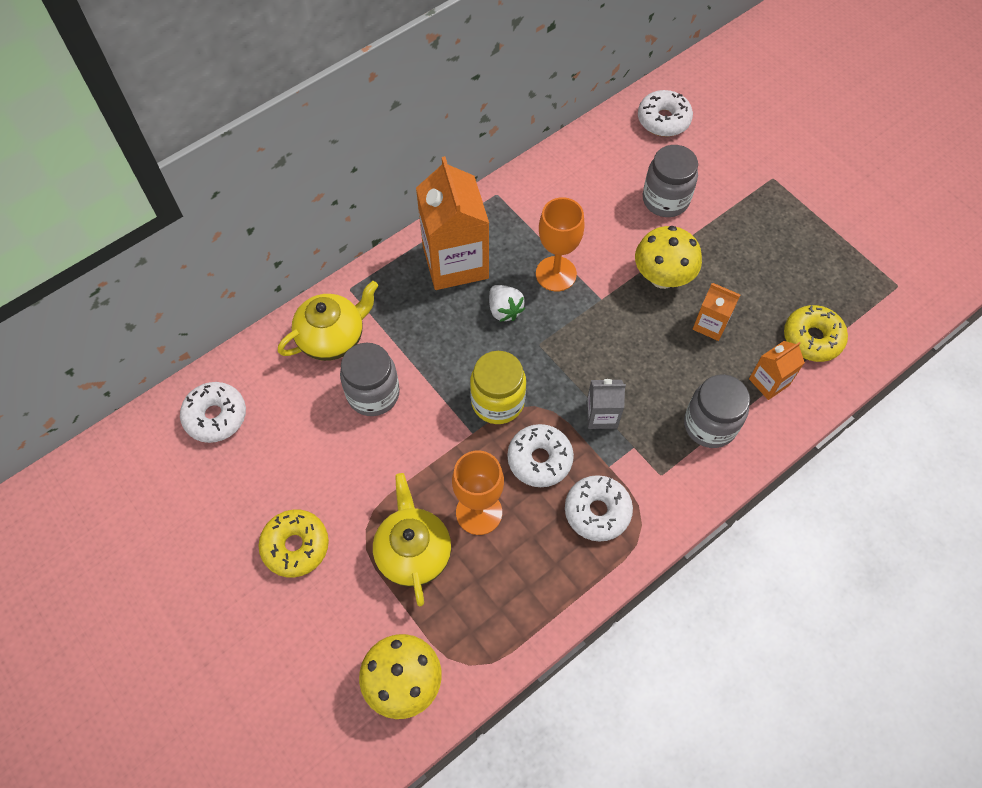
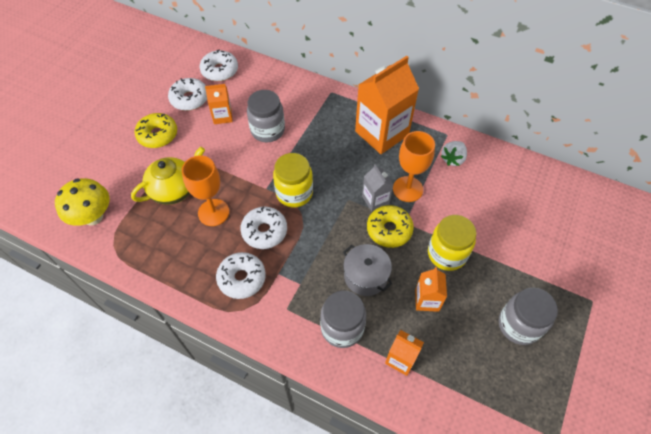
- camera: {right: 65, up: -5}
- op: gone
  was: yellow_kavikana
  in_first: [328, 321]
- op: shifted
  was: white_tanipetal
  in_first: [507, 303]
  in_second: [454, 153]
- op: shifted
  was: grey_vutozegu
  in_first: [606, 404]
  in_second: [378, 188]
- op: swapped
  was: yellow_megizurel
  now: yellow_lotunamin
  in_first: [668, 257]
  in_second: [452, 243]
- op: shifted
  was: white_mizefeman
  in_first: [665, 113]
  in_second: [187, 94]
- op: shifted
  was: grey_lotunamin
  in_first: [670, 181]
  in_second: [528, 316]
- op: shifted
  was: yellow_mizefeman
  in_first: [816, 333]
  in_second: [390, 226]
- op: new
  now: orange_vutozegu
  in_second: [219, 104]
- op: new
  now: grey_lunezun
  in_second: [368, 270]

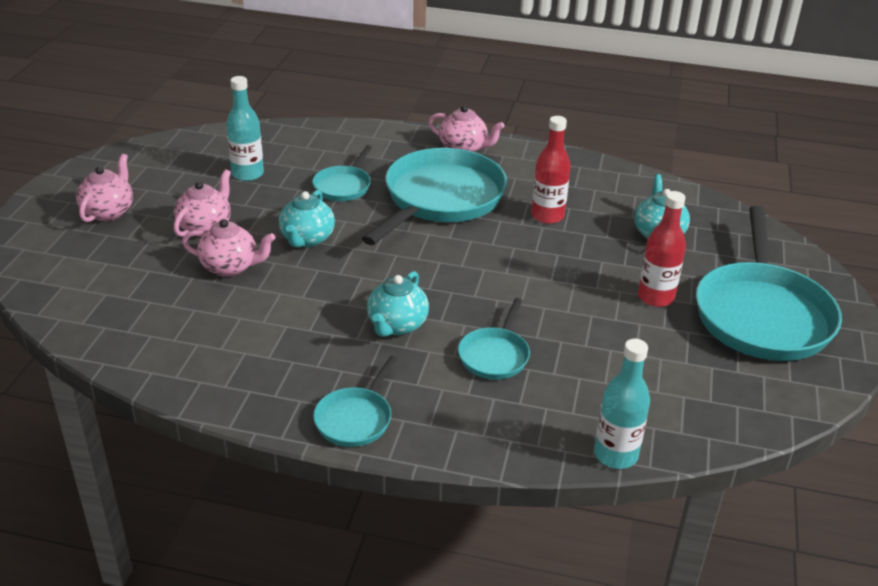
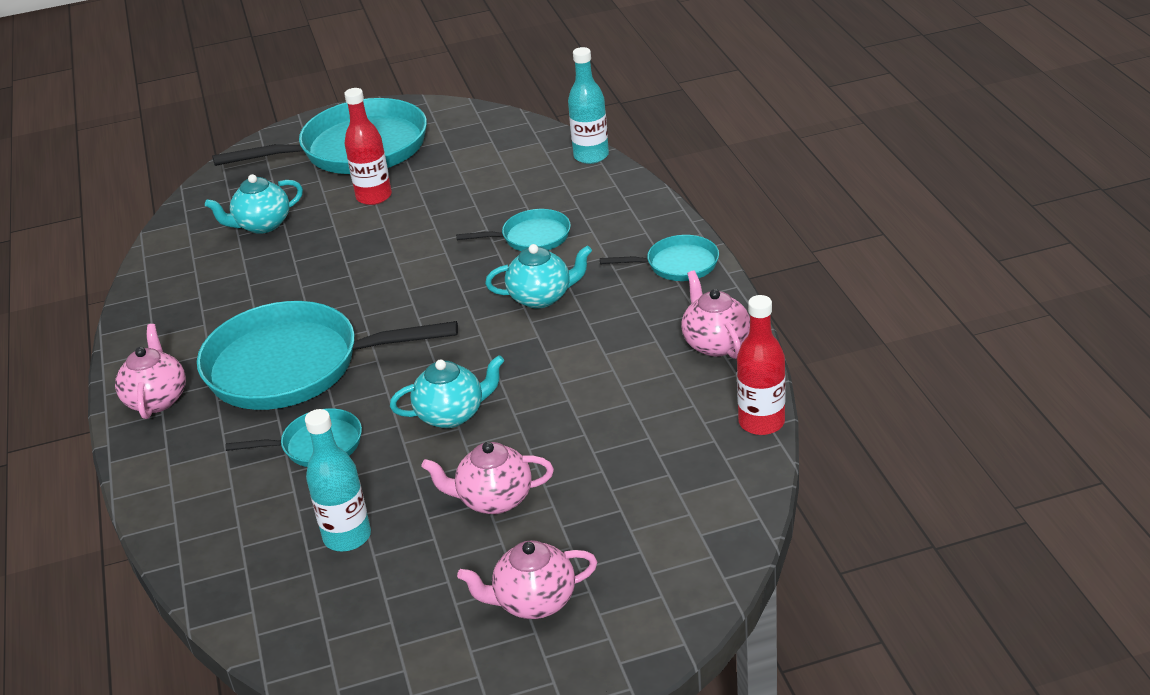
- camera: {right: -115, up: 0}
- op: shifted
  was: pink_kavikana
  in_first: [228, 248]
  in_second: [715, 314]
- op: shifted
  was: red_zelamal
  in_first: [551, 170]
  in_second: [761, 365]

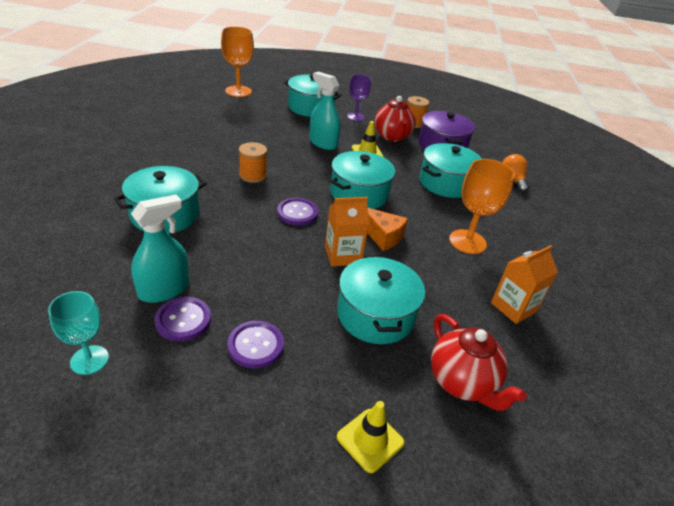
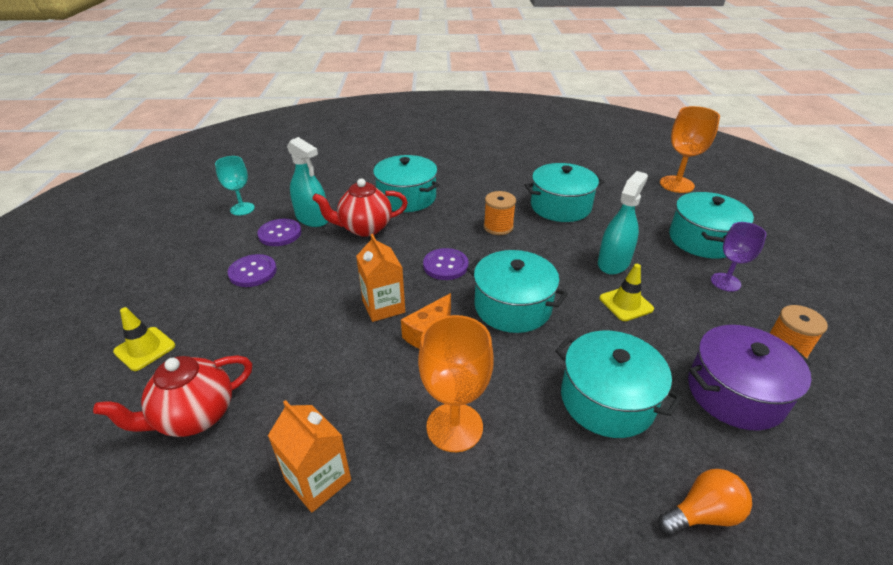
- camera: {right: 85, up: 0}
- op: shifted
  was: turquoise_lunezun
  in_first: [381, 300]
  in_second: [564, 192]
- op: shifted
  was: red_kavikana
  in_first: [395, 119]
  in_second: [360, 207]

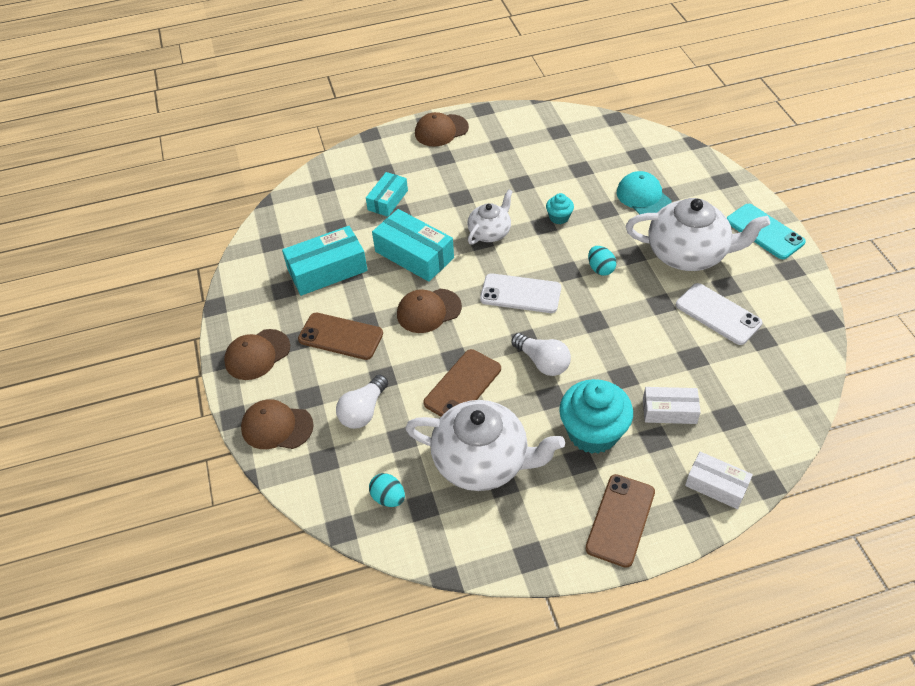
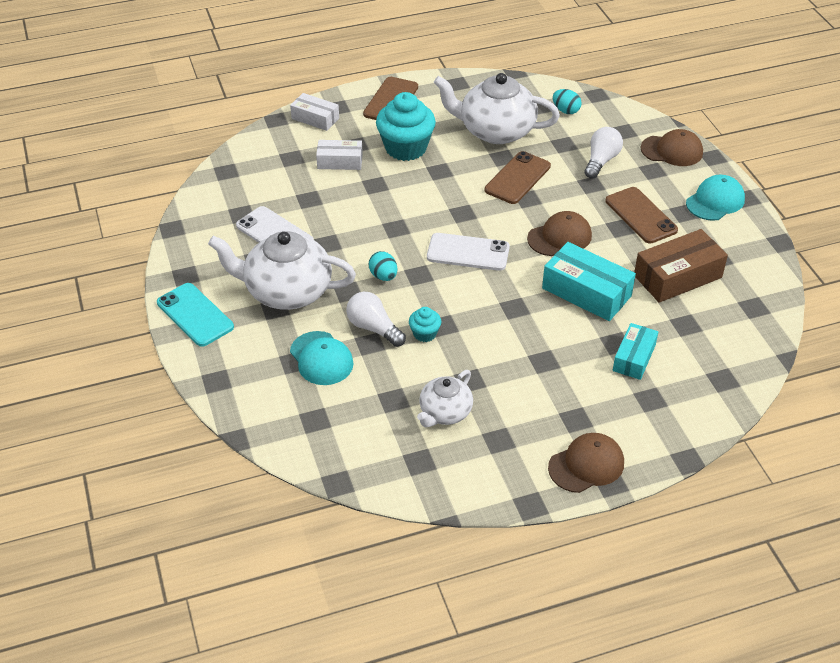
- camera: {right: 175, up: -5}
- op: repainted
  was: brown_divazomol
  now: turquoise_divazomol
  in_first: [257, 354]
  in_second: [715, 198]
- op: repainted
  was: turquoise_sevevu
  now: brown_sevevu
  in_first: [325, 261]
  in_second: [681, 266]
- op: rotated
  was: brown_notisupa
  in_first: [340, 336]
  in_second: [641, 215]
  clockwise: 45
- op: shifted
  was: white_kavikana
  in_first: [490, 217]
  in_second: [445, 398]
- op: shifted
  was: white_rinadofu
  in_first: [541, 354]
  in_second: [376, 319]

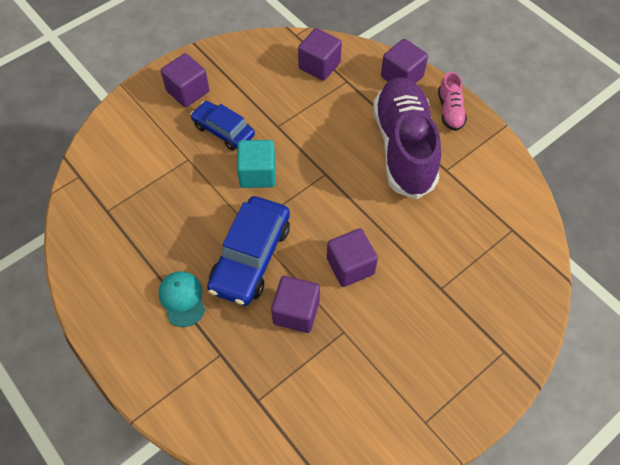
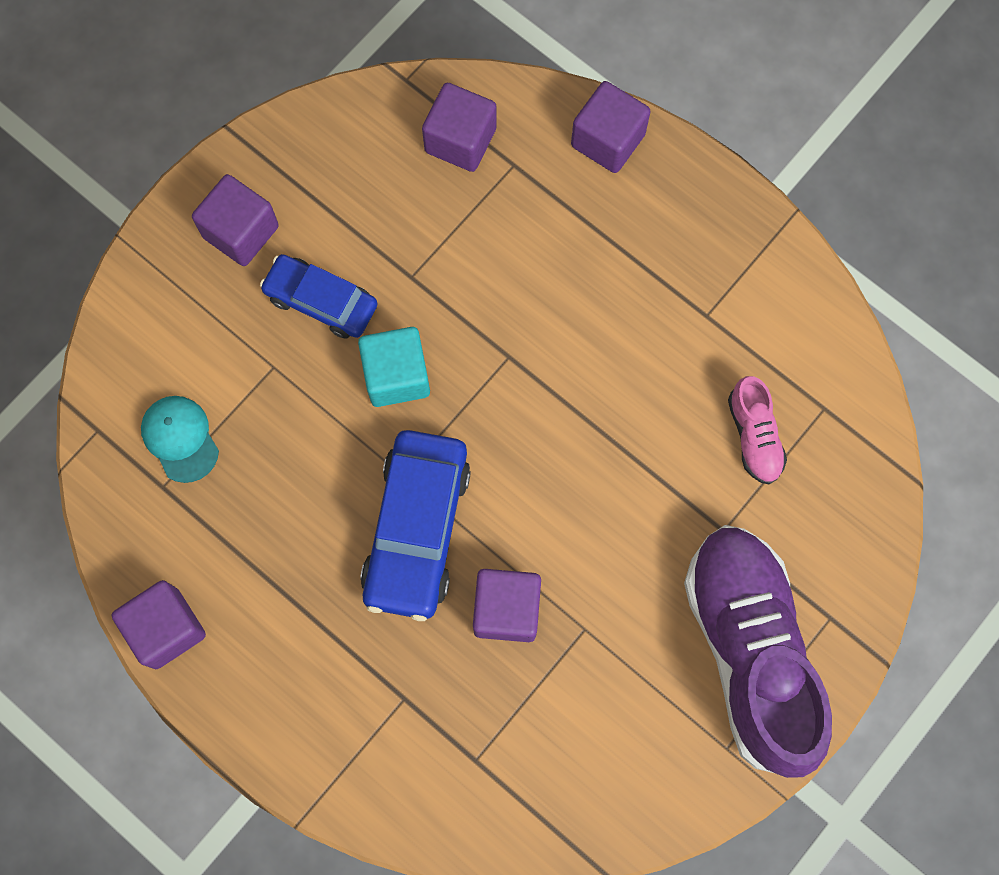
- camera: {right: -10, up: 15}
- op: shifted
  was: turquoise_divazomol
  in_first: [181, 299]
  in_second: [180, 439]
- op: shifted
  was: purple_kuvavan
  in_first: [352, 257]
  in_second: [159, 624]
- op: shifted
  was: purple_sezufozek
  in_first: [407, 138]
  in_second: [758, 651]
- op: shifted
  was: pink_sezufozek
  in_first: [452, 101]
  in_second: [757, 430]

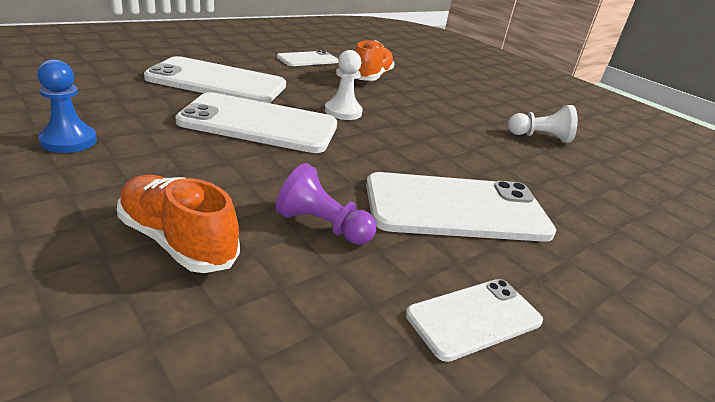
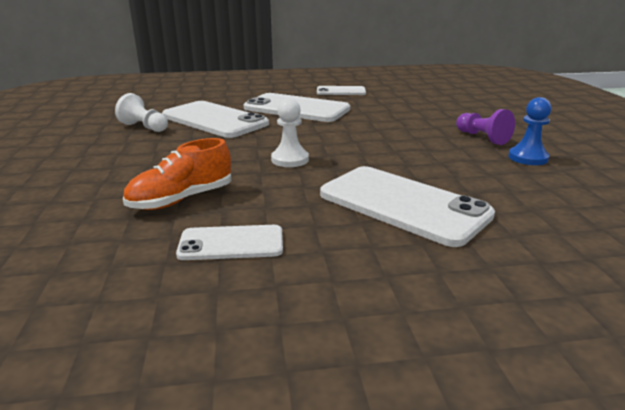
- camera: {right: -145, up: -5}
- op: gone
  was: orange_sezufozek
  in_first: [178, 224]
- op: shifted
  was: white_notisupa
  in_first: [256, 122]
  in_second: [215, 119]
- op: shifted
  was: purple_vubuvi
  in_first: [326, 204]
  in_second: [485, 127]

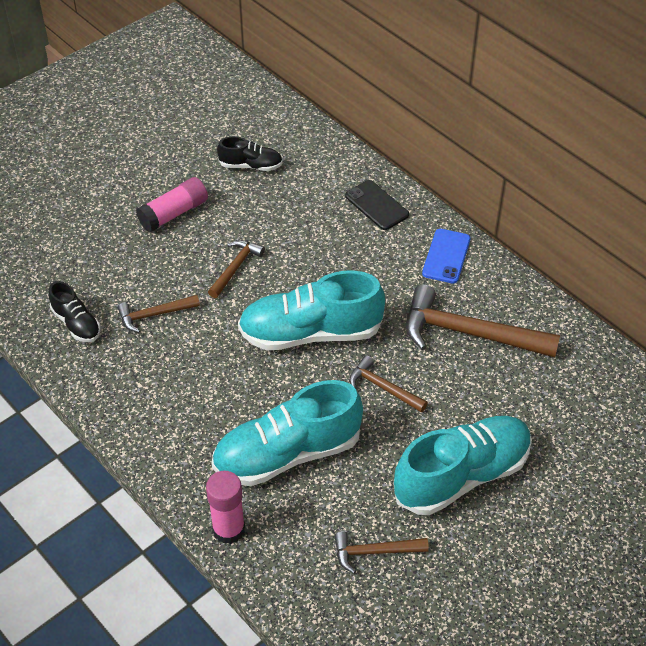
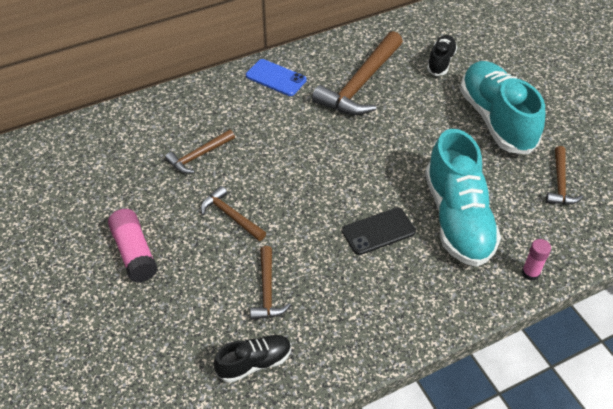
- camera: {right: -75, up: 0}
- op: scaled
  was: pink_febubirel
  in_first: [225, 507]
  in_second: [536, 260]
  ratio: 0.61
- op: shifted
  was: black_sezufozek
  in_first: [250, 153]
  in_second: [442, 55]
- op: gone
  was: turquoise_sezufozek
  in_first: [311, 310]
- op: shifted
  was: black_notisupa
  in_first: [377, 205]
  in_second: [379, 231]
- op: shifted
  was: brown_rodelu
  in_first: [388, 383]
  in_second: [200, 151]

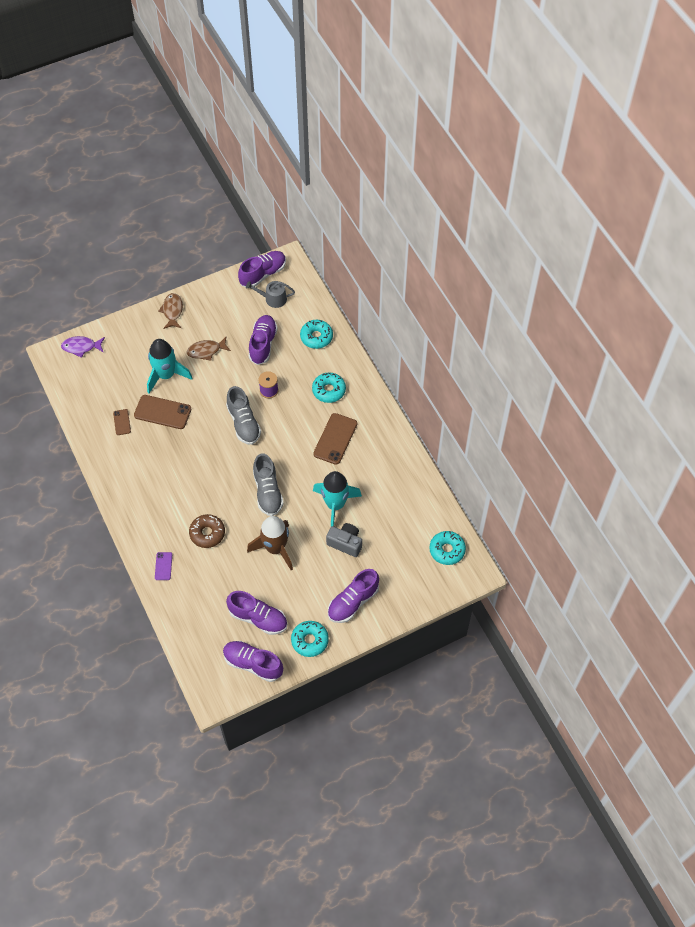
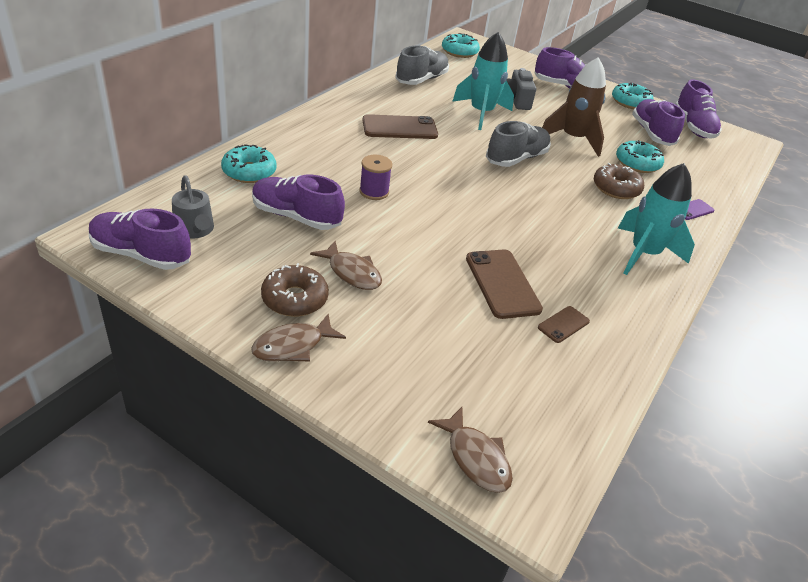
- camera: {right: -125, up: -20}
- op: repainted
  was: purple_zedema
  now: brown_zedema
  in_first: [83, 347]
  in_second: [470, 450]
- op: shifted
  was: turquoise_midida
  in_first: [170, 366]
  in_second: [656, 219]
- op: shifted
  was: grey_sezufozek
  in_first: [243, 415]
  in_second: [422, 65]
- op: rotated
  was: purple_sezufozek
  in_first: [263, 340]
  in_second: [298, 202]
  clockwise: 45
- op: shifted
  was: turquoise_mizefeman
  in_first: [329, 387]
  in_second: [640, 156]
- op: new
  now: brown_mizefeman
  in_second: [295, 290]

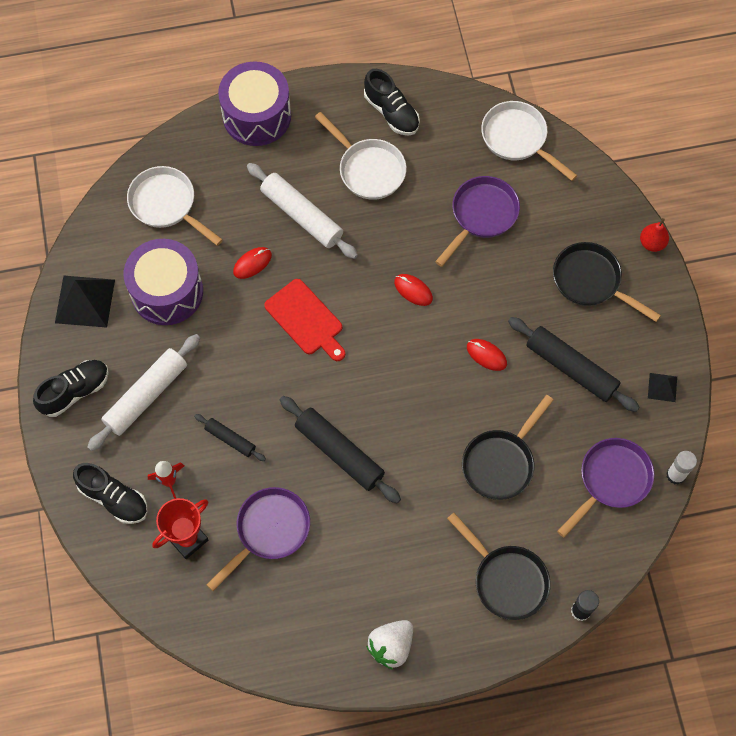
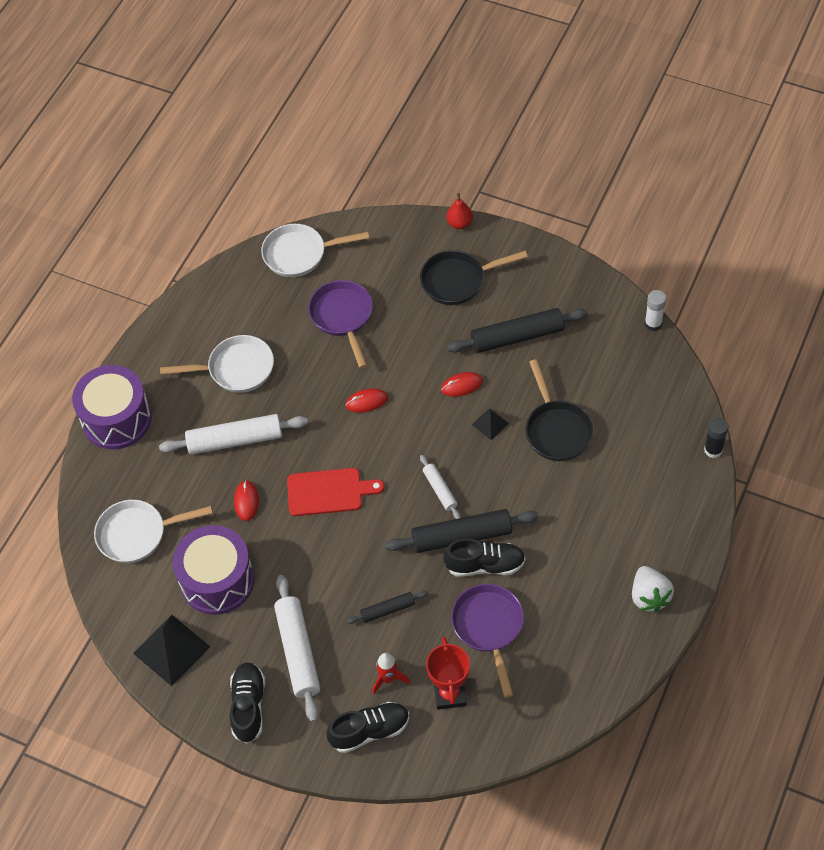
- camera: {right: -50, up: -10}
- op: shifted
  was: black_sezufozek
  in_first: [392, 102]
  in_second: [485, 558]
- op: gone
  was: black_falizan
  in_first: [499, 566]
- op: gone
  was: purple_falizan
  in_first: [605, 488]
- op: shifted
  was: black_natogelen
  in_first: [662, 387]
  in_second: [490, 424]
- op: new
  now: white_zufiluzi
  in_second: [440, 487]

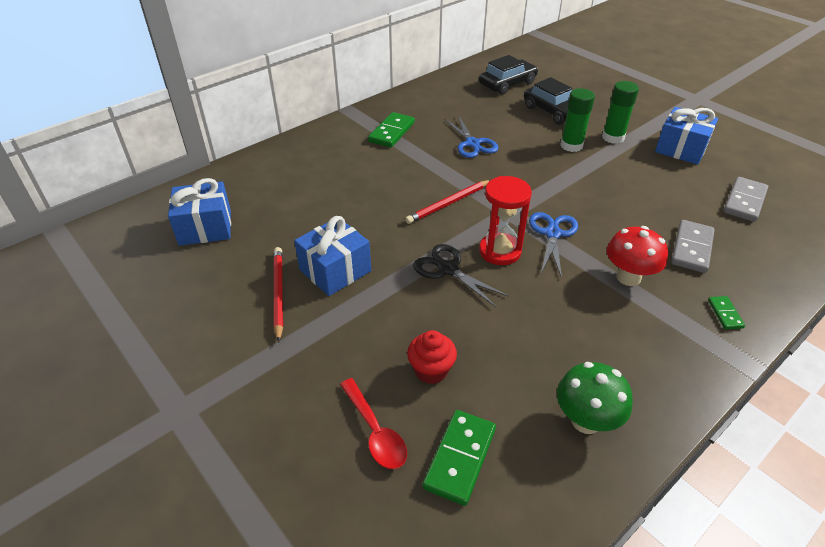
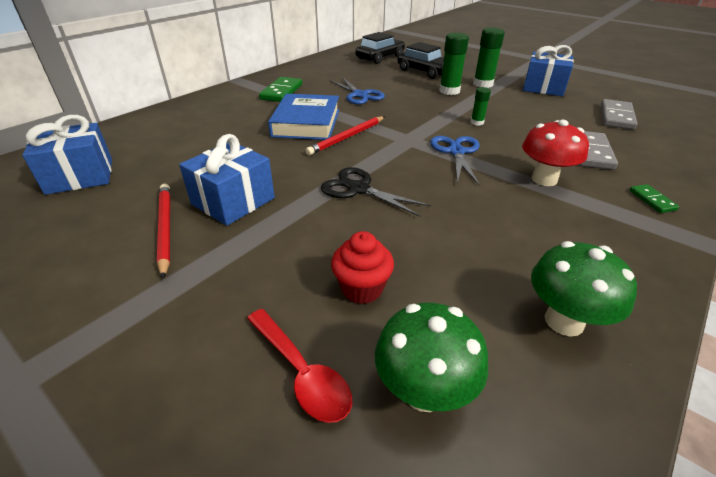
- camera: {right: -10, up: -5}
- op: swapped
  was: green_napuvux
  now: green_megizurel
  in_first: [459, 458]
  in_second: [431, 357]
- op: gone
  was: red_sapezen
  in_first: [505, 220]
- op: new
  now: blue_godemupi
  in_second: [303, 117]
- op: new
  now: green_febubirel
  in_second: [481, 106]

